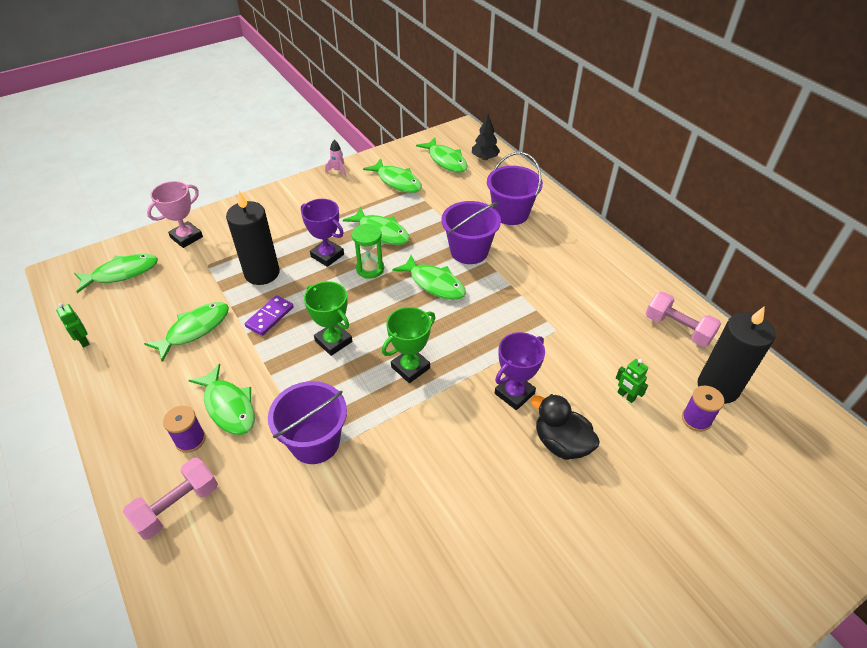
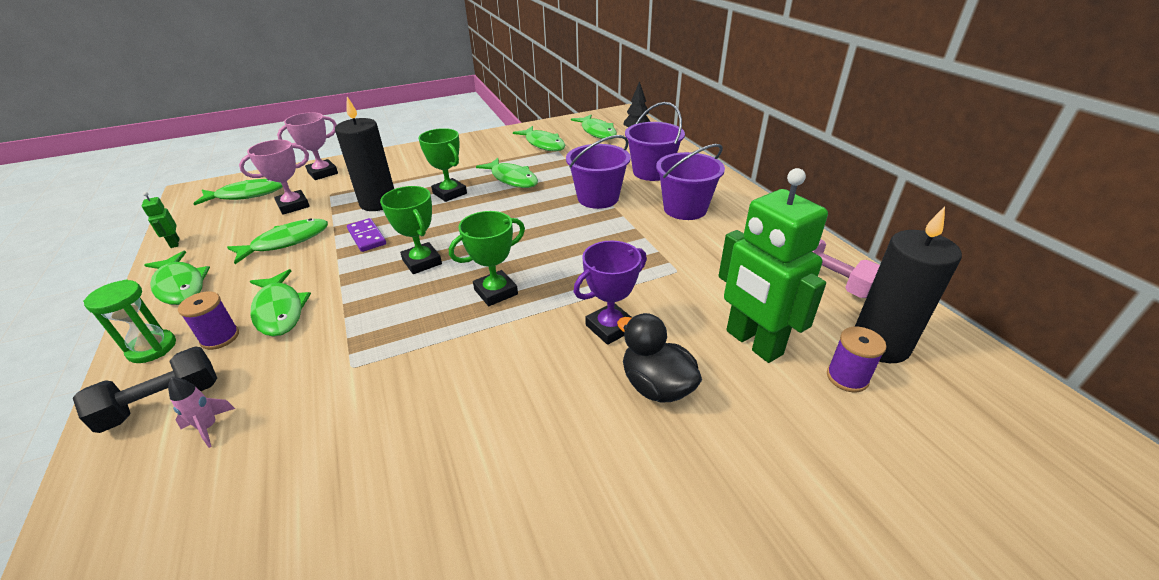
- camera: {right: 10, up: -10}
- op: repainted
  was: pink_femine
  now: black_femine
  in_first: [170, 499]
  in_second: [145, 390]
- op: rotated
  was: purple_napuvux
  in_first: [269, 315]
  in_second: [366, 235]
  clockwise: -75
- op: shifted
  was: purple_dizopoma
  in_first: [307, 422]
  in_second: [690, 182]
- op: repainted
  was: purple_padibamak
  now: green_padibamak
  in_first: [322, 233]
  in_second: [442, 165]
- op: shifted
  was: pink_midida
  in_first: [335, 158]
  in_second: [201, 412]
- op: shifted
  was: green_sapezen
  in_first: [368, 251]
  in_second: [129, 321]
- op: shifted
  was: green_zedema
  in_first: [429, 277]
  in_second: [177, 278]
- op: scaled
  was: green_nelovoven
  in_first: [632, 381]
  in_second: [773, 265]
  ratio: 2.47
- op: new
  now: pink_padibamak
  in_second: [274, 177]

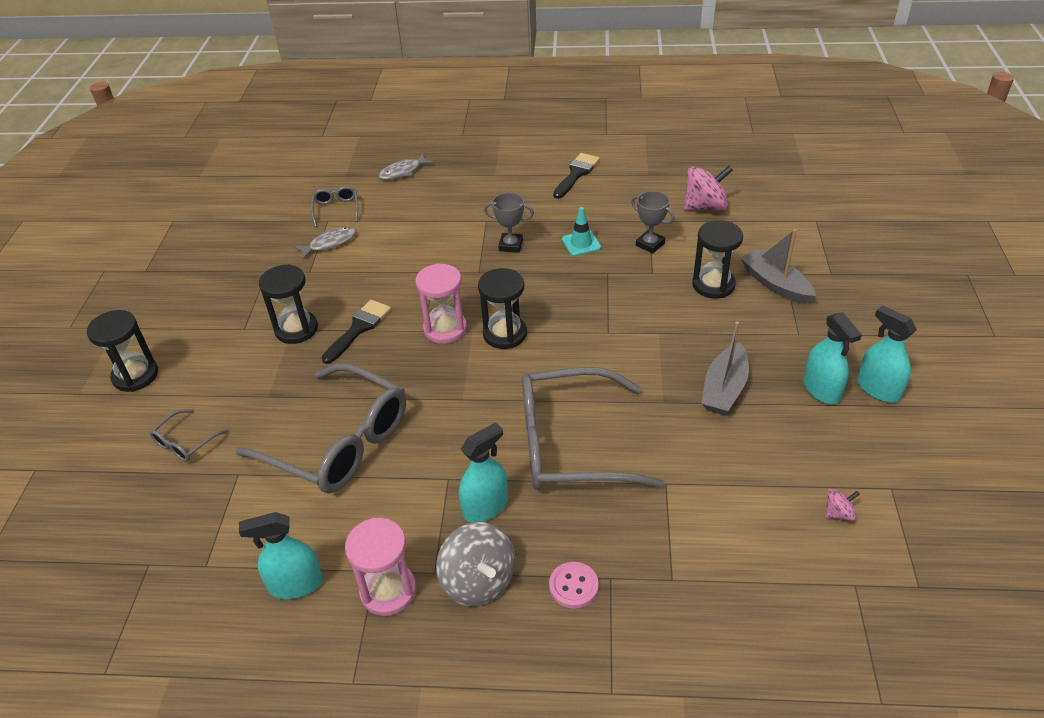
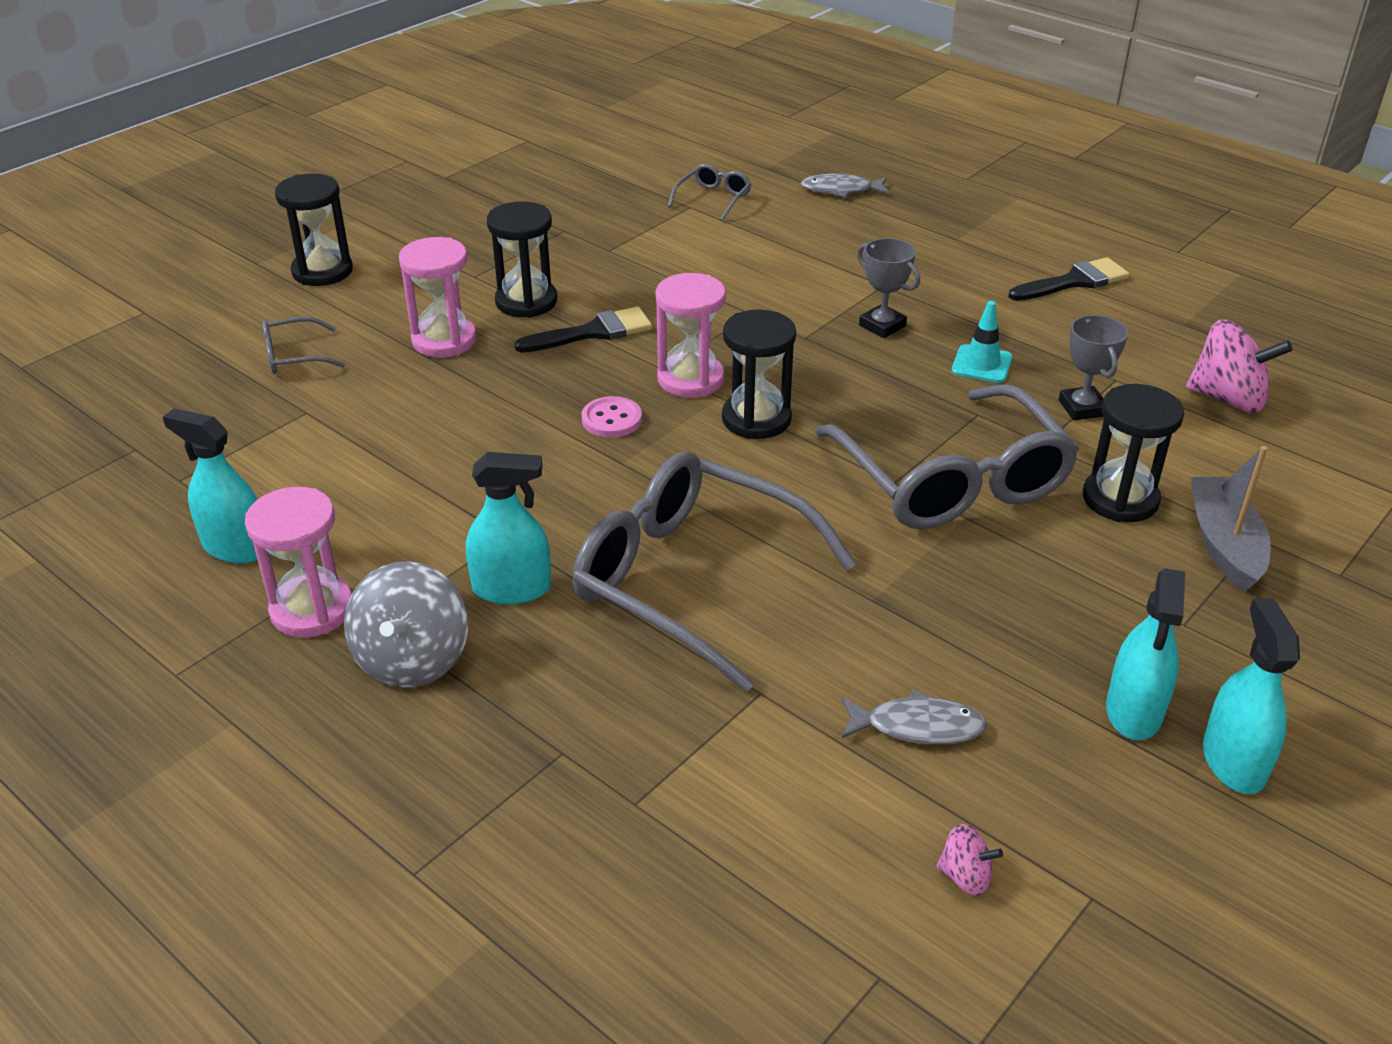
- camera: {right: 35, up: -5}
- op: shifted
  was: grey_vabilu
  in_first: [320, 428]
  in_second: [947, 456]
- op: shifted
  was: grey_zedema
  in_first: [325, 243]
  in_second: [915, 717]
- op: shifted
  was: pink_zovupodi
  in_first: [574, 585]
  in_second: [611, 417]
- op: gone
  was: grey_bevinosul
  in_first: [725, 368]
- op: new
  now: pink_sapezen
  in_second: [438, 297]

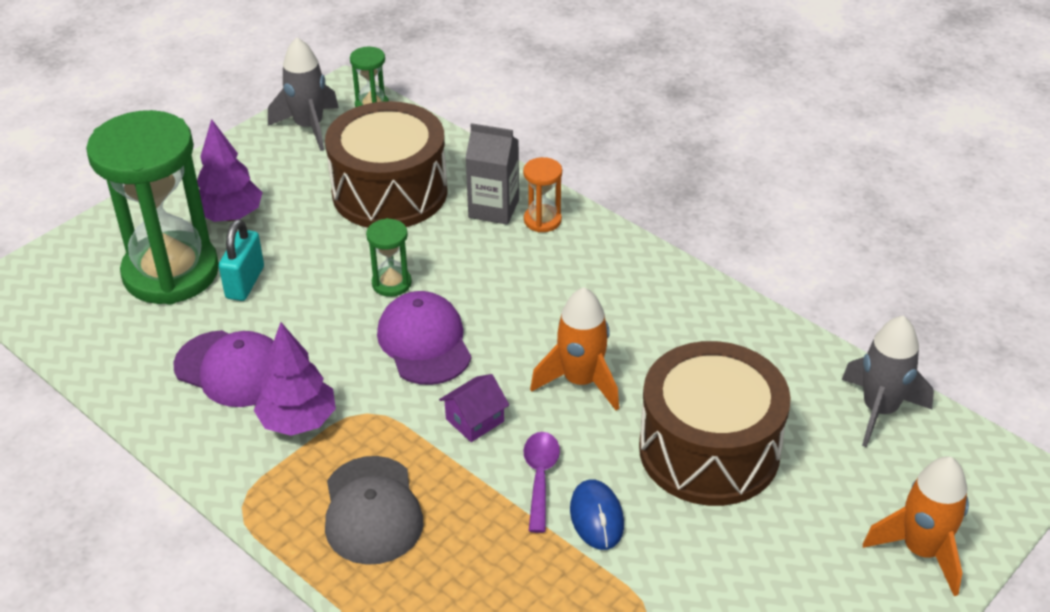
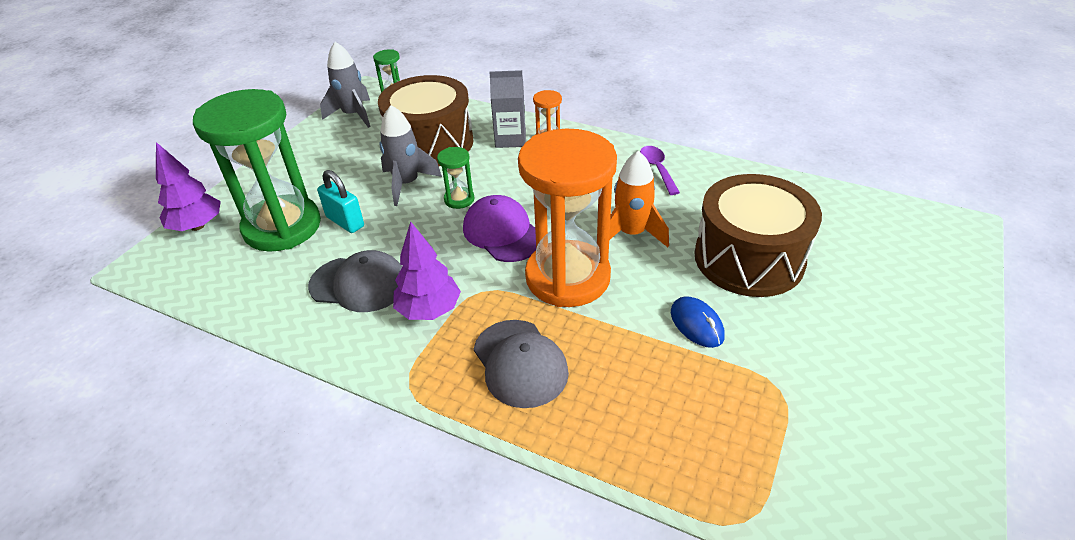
- camera: {right: -15, up: 0}
- op: repainted
  was: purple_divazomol
  now: grey_divazomol
  in_first: [224, 368]
  in_second: [355, 281]
- op: shifted
  was: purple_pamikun
  in_first: [230, 170]
  in_second: [188, 186]
- op: rotated
  was: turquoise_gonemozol
  in_first: [241, 260]
  in_second: [340, 201]
  clockwise: -45
- op: swapped
  was: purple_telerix
  now: orange_sapezen
  in_first: [474, 408]
  in_second: [567, 218]
- op: shifted
  was: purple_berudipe
  in_first: [541, 482]
  in_second: [660, 170]
- op: shifted
  was: grey_midida
  in_first: [888, 381]
  in_second: [410, 155]
- op: gone
  was: orange_midida
  in_first: [916, 526]

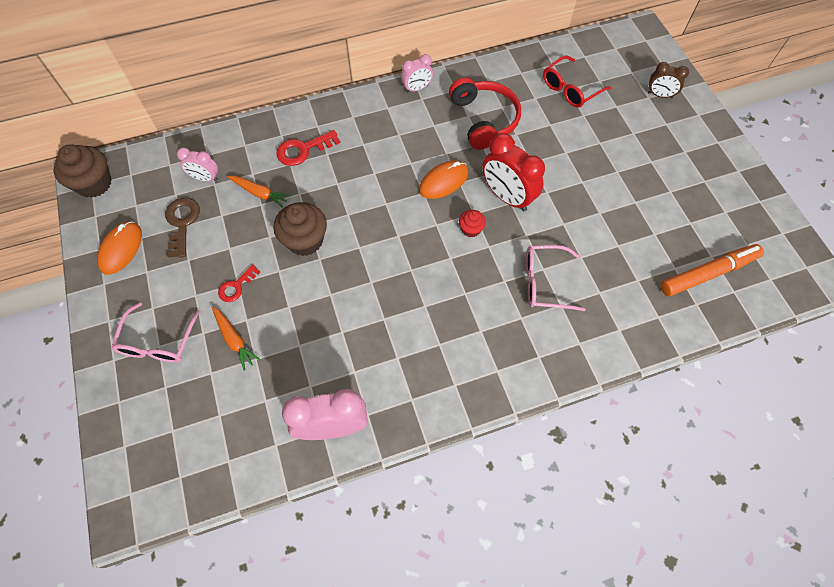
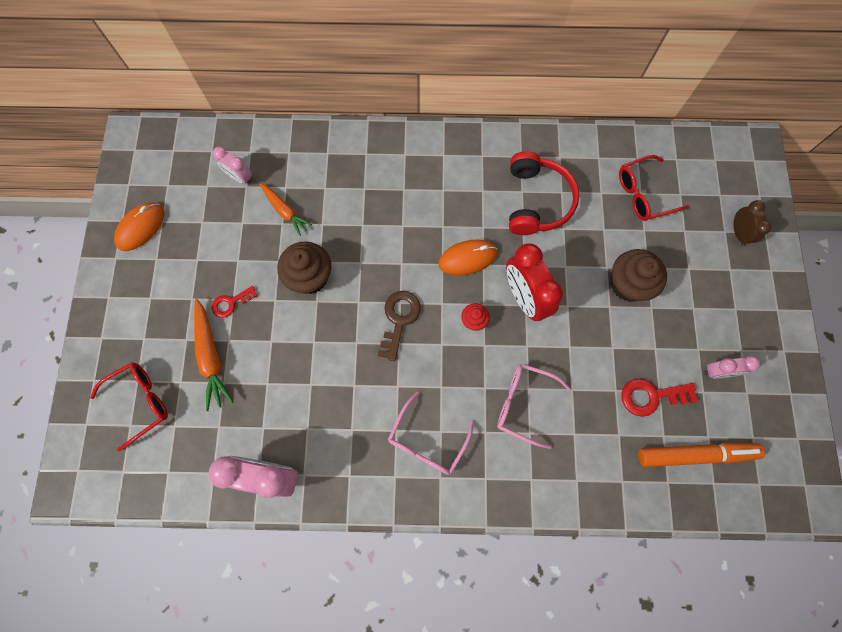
- camera: {right: 20, up: 10}
- op: shifted
  was: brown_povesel
  in_first: [82, 171]
  in_second: [639, 275]
- op: shifted
  was: pink_vabilu
  in_first: [155, 332]
  in_second: [431, 433]
- op: shifted
  was: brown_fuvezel
  in_first: [182, 228]
  in_second: [399, 326]
- op: scaled
  was: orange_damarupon
  in_first: [236, 339]
  in_second: [214, 354]
  ratio: 1.5
- op: shifted
  was: red_fuvezel
  in_first: [308, 148]
  in_second: [659, 398]
- op: shifted
  was: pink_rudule
  in_first: [417, 73]
  in_second: [732, 367]
- op: rotated
  was: brown_rudule
  in_first: [668, 80]
  in_second: [753, 223]
  clockwise: -135
- op: new
  now: red_vabilu
  in_second: [129, 406]

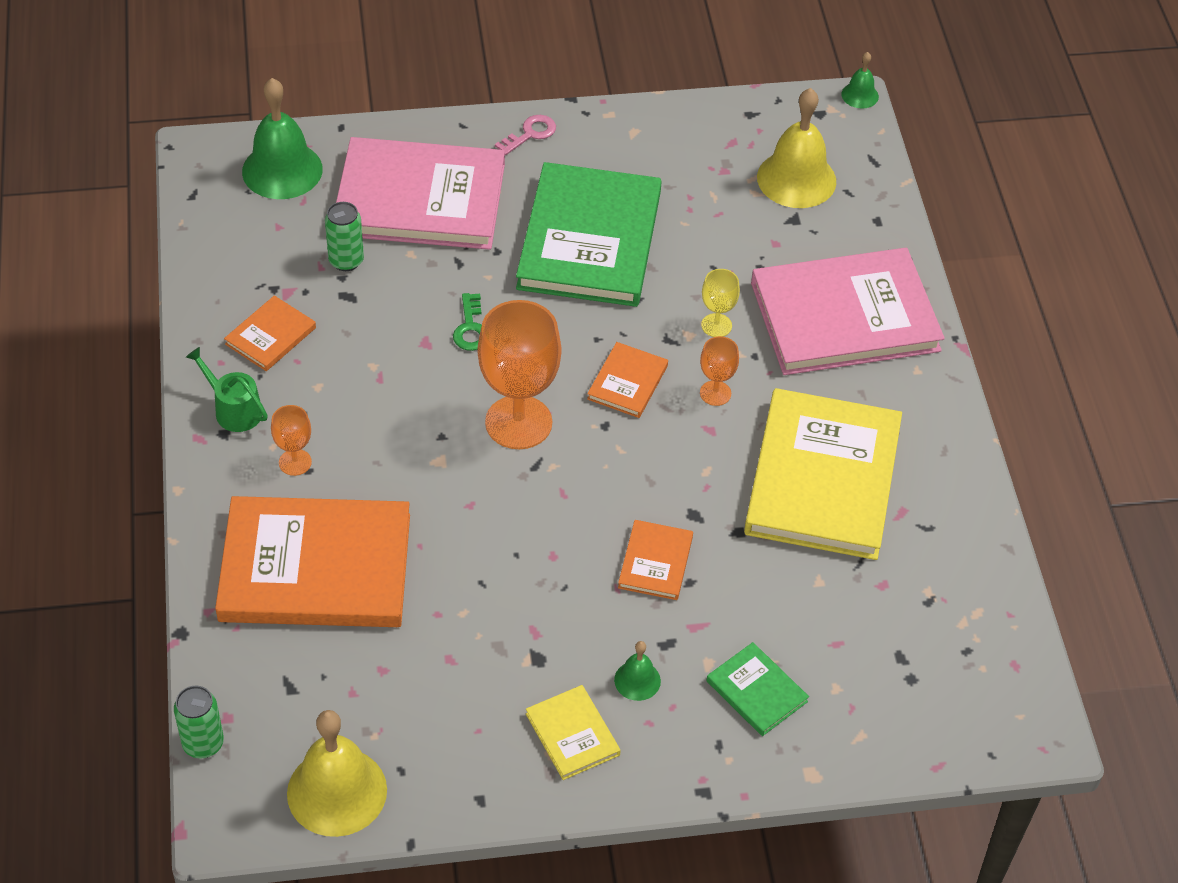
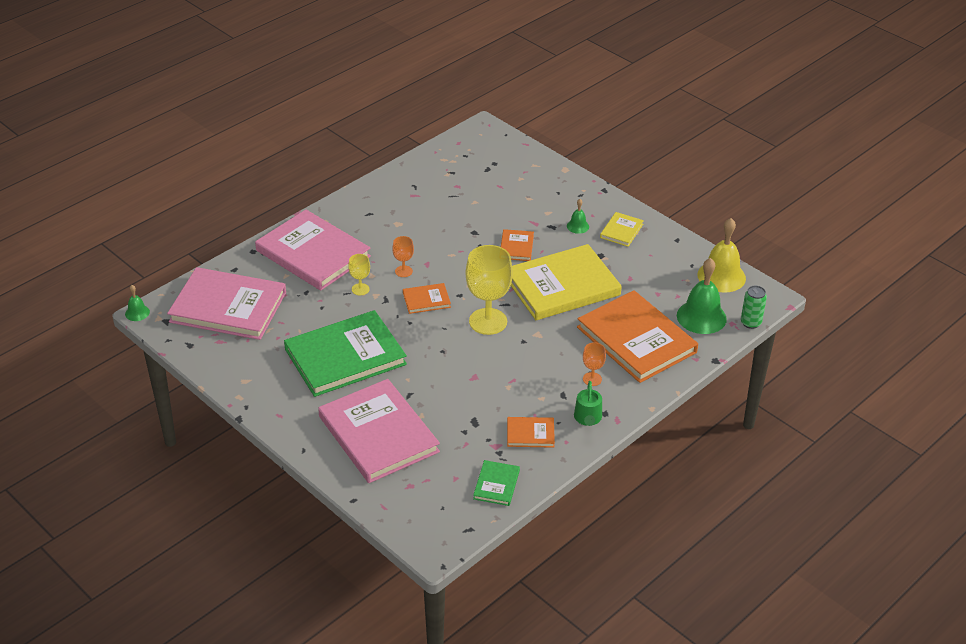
- camera: {right: -125, up: -10}
- op: shifted
  was: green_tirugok
  in_first: [282, 138]
  in_second: [702, 296]
- op: gone
  was: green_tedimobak
  in_first: [344, 236]
- op: gone
  was: green_fuvezel
  in_first: [467, 322]
- op: repainted
  was: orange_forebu
  now: yellow_forebu
  in_first: [519, 374]
  in_second: [489, 290]
- op: gone
  was: pink_fuvezel
  in_first: [525, 135]
- op: rotated
  was: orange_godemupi
  in_first: [655, 560]
  in_second: [517, 245]
  clockwise: -60
- op: shifted
  was: green_godemupi
  in_first: [758, 689]
  in_second: [496, 483]
- op: shifted
  was: yellow_godemupi
  in_first: [823, 474]
  in_second: [566, 282]
- op: swapped
  was: yellow_tirugok
  now: pink_godemupi
  in_first: [796, 148]
  in_second: [226, 303]

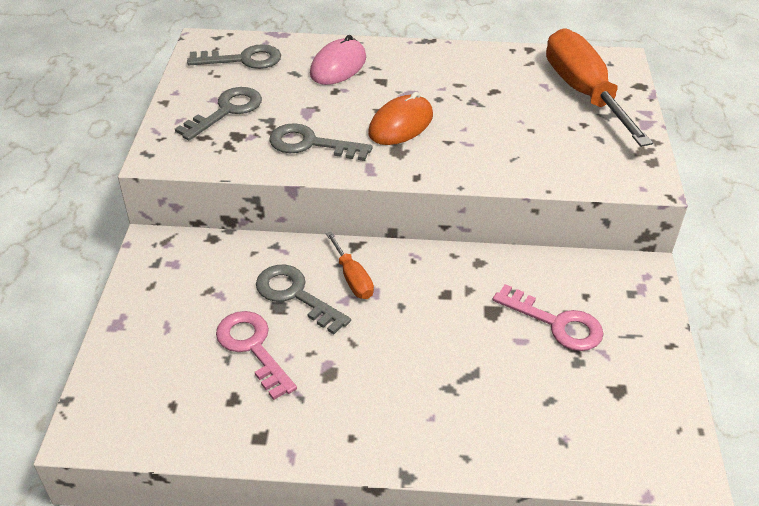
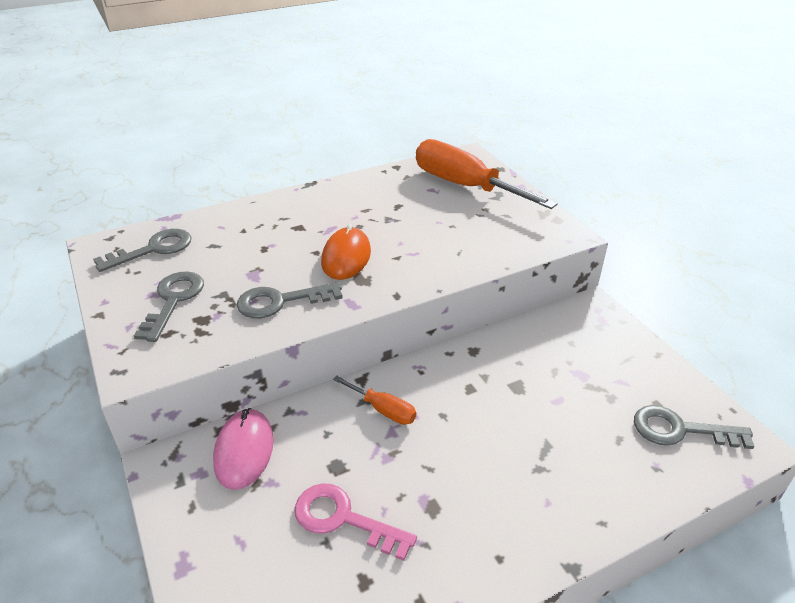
- camera: {right: -30, up: -5}
- op: shifted
  was: grey_fuvezel
  in_first: [303, 299]
  in_second: [694, 427]
- op: shifted
  was: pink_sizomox
  in_first: [338, 60]
  in_second: [243, 449]
- op: gone
  was: pink_fuvezel
  in_first: [547, 317]

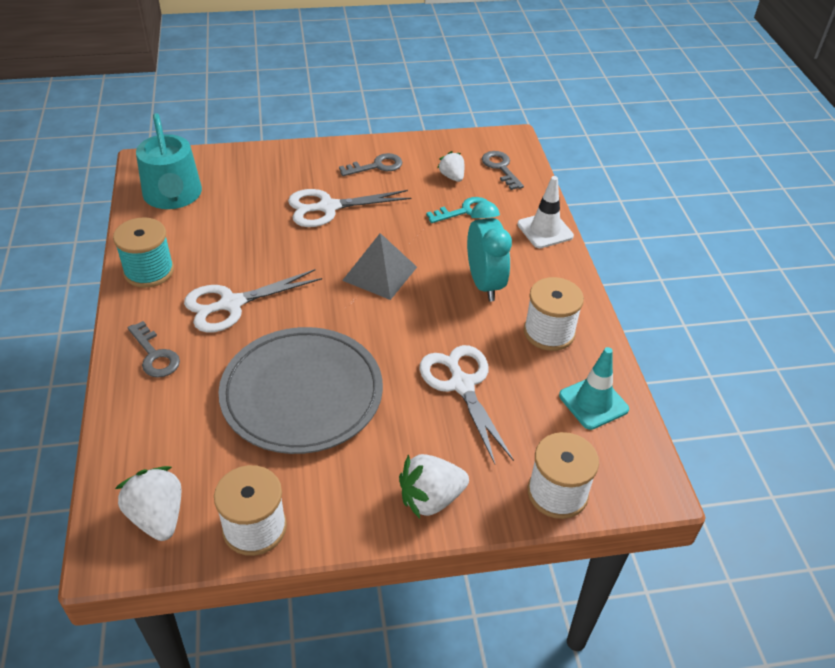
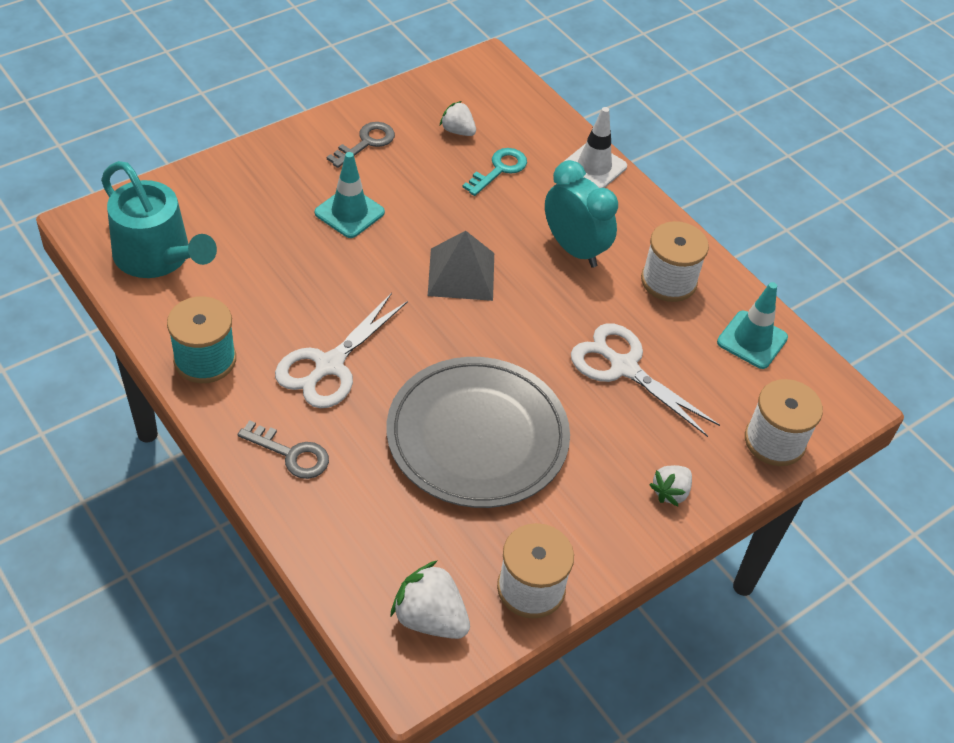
- camera: {right: -30, up: 5}
- op: swapped
  was: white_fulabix
  now: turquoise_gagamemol
  in_first: [350, 208]
  in_second: [350, 195]
- op: scaled
  was: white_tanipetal
  in_first: [434, 486]
  in_second: [670, 485]
  ratio: 0.63
- op: gone
  was: grey_fuvezel
  in_first: [503, 170]

